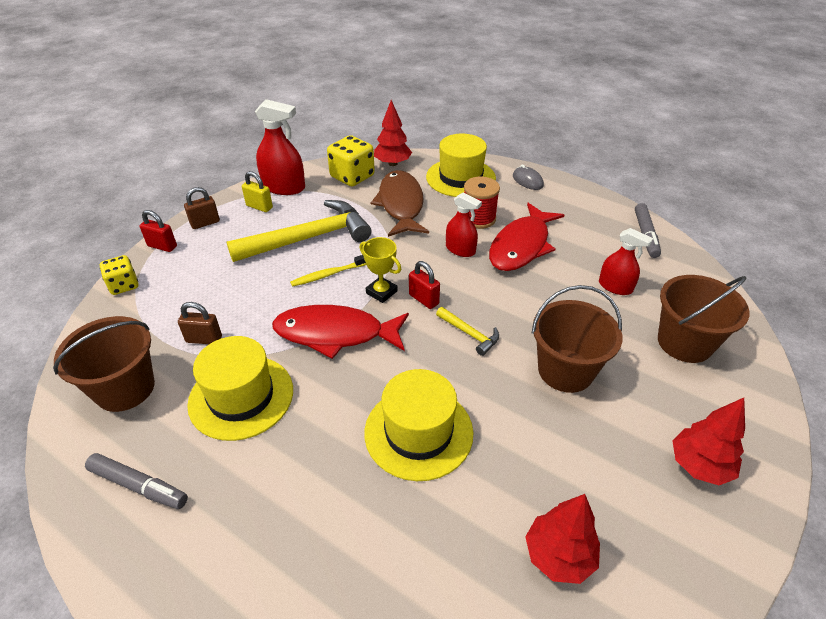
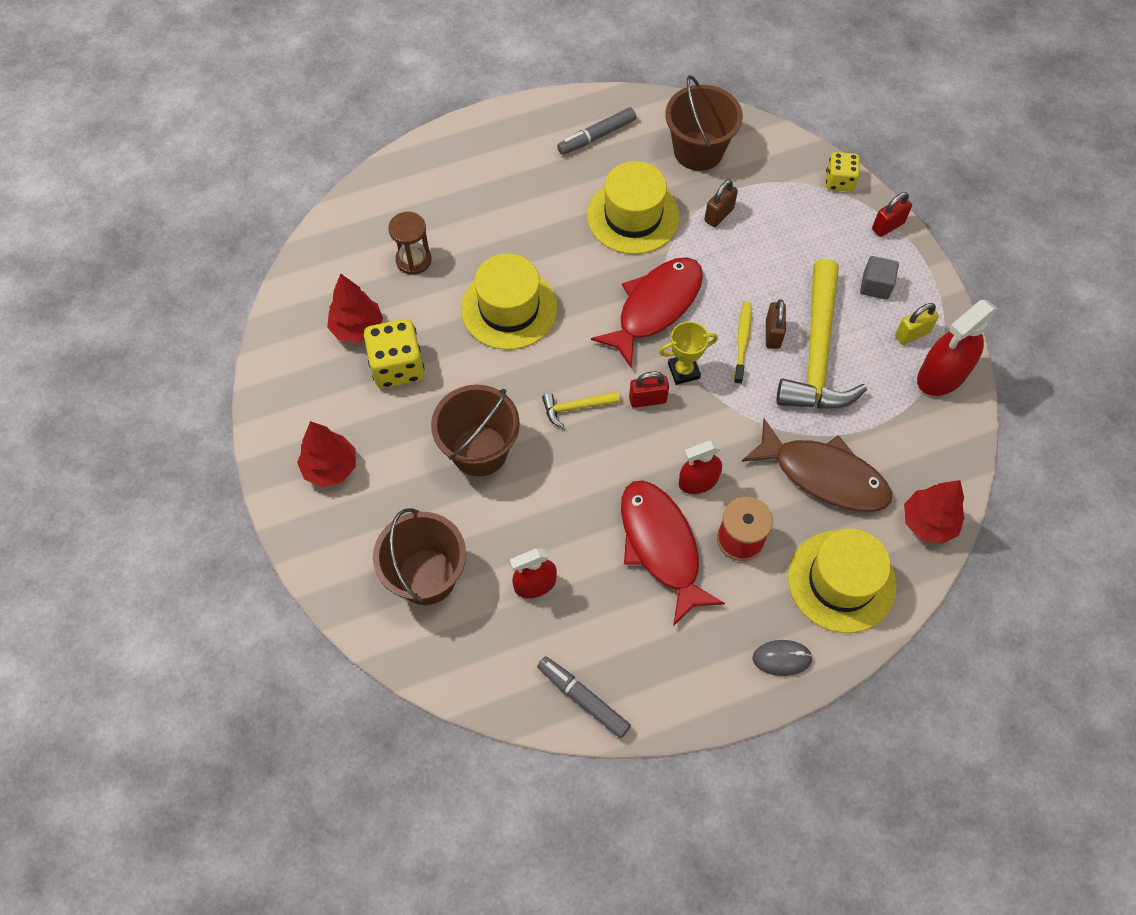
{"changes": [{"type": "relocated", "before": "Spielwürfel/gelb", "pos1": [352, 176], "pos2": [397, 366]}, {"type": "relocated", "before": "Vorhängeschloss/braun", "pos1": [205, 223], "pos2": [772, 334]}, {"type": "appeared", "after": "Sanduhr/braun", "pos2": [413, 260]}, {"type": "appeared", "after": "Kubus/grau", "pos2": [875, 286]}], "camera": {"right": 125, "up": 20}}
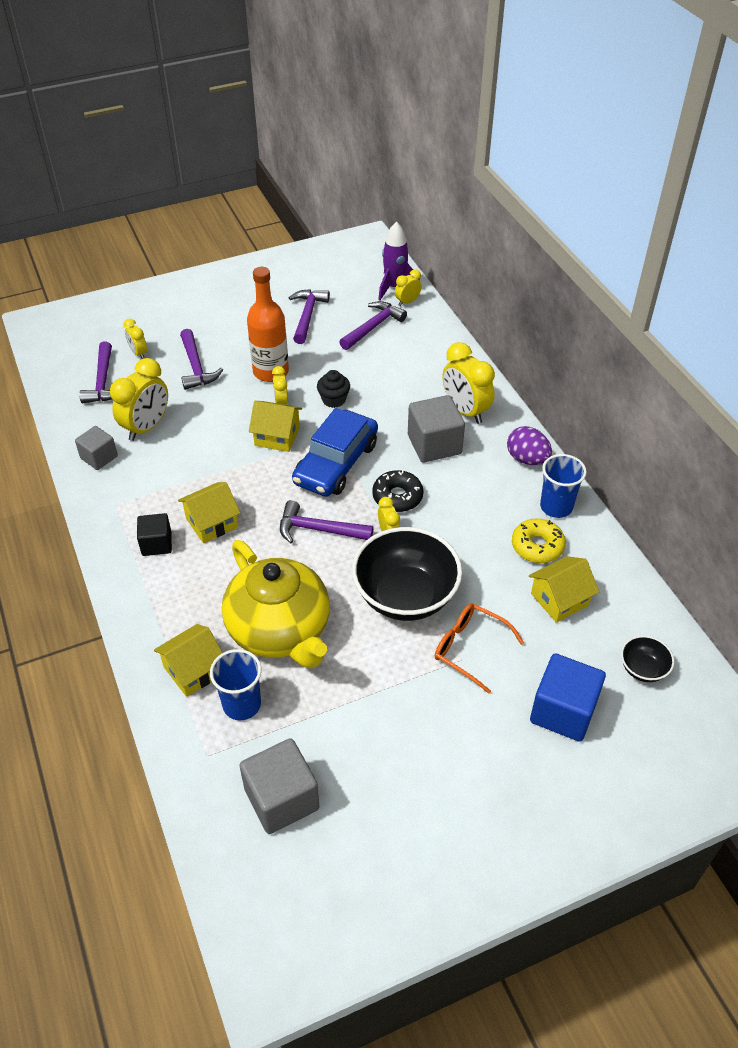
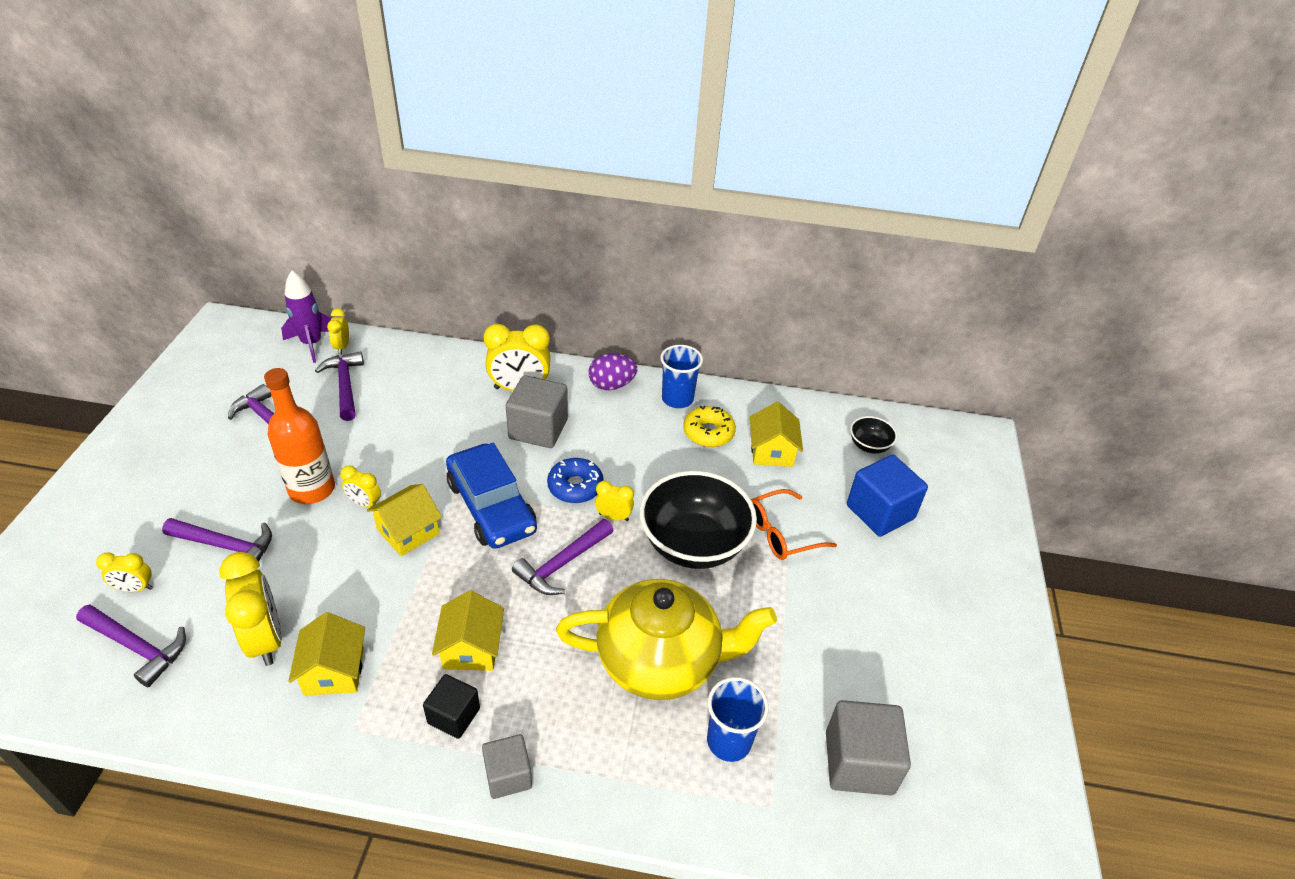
{"changes": [{"type": "missing", "before": "Muffin/schwarz", "pos1": [334, 400]}, {"type": "relocated", "before": "Kubus/grau", "pos1": [99, 457], "pos2": [508, 775]}, {"type": "colour", "before": "Donut/schwarz", "after": "Donut/blau", "pos1": [397, 497], "pos2": [575, 486]}, {"type": "relocated", "before": "Haus/gelb", "pos1": [194, 670], "pos2": [334, 671]}], "camera": {"right": -60, "up": -5}}
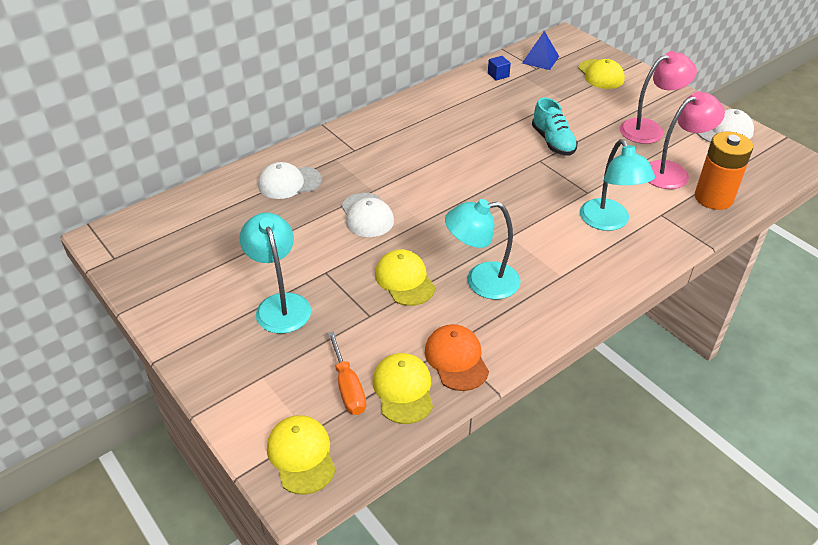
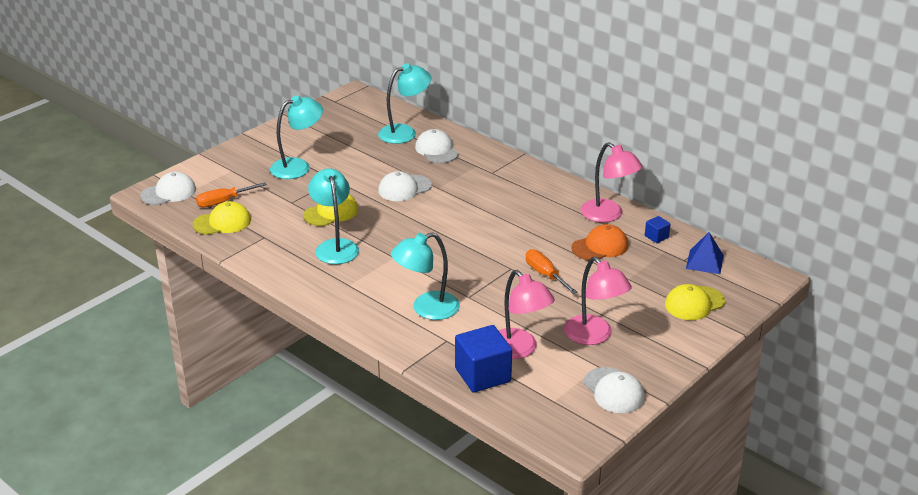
{"changes": [{"type": "exchanged", "before": "Schuh/türkis", "after": "Schraubenzieher/orange", "pos1": [553, 142], "pos2": [545, 275]}, {"type": "exchanged", "before": "Batterie/orange", "after": "Kubus/blau", "pos1": [713, 198], "pos2": [483, 375]}, {"type": "relocated", "before": "Kappe/orange", "pos1": [456, 359], "pos2": [600, 246]}, {"type": "colour", "before": "Kappe/gelb", "after": "Kappe/weiß", "pos1": [301, 455], "pos2": [169, 192]}, {"type": "appeared", "after": "Lampe/türkis", "pos2": [405, 132]}, {"type": "appeared", "after": "Lampe/rosa", "pos2": [608, 215]}], "camera": {"right": 80, "up": -10}}
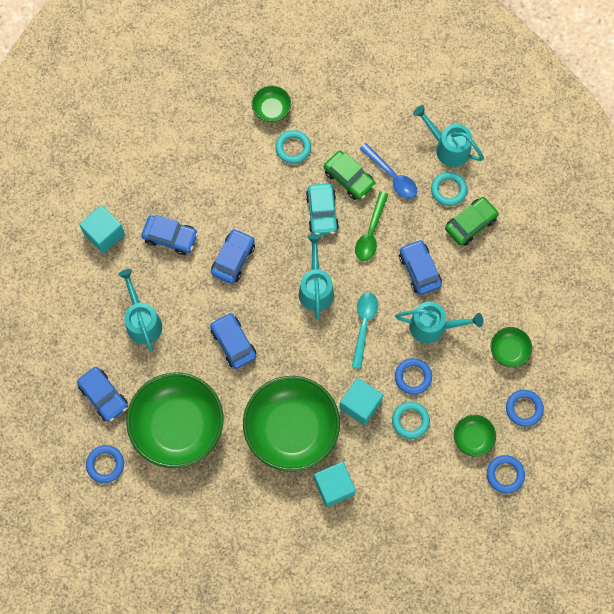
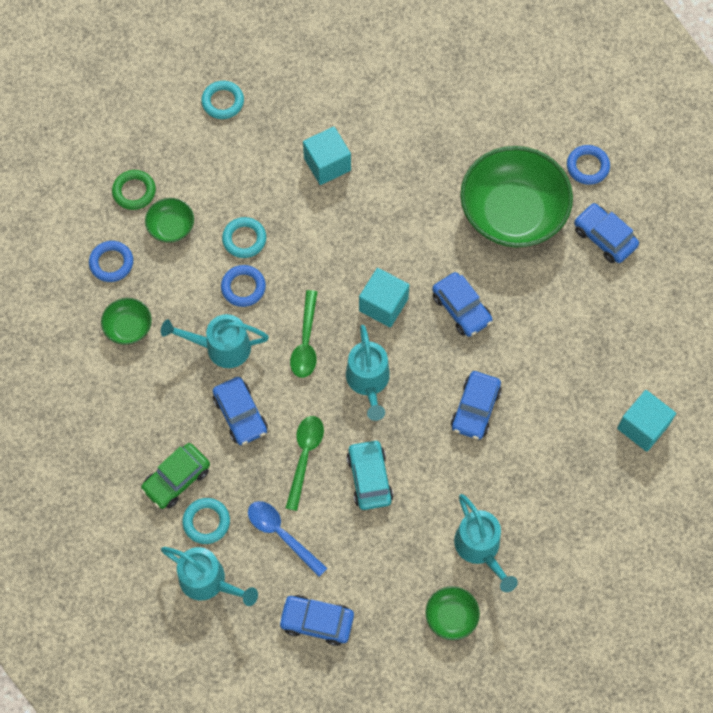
{"changes": [{"type": "relocated", "before": "Ring/türkis", "pos1": [293, 148], "pos2": [223, 102]}, {"type": "missing", "before": "Auto/grün", "pos1": [349, 178]}, {"type": "relocated", "before": "Auto/blau", "pos1": [170, 237], "pos2": [317, 621]}, {"type": "relocated", "before": "Gießkanne/türkis", "pos1": [142, 321], "pos2": [480, 548]}, {"type": "colour", "before": "Löffel/türkis", "after": "Löffel/grün", "pos1": [364, 325], "pos2": [306, 342]}, {"type": "missing", "before": "Schüssel/grün", "pos1": [291, 429]}, {"type": "relocated", "before": "Kubus/türkis", "pos1": [360, 404], "pos2": [383, 305]}, {"type": "colour", "before": "Ring/blau", "after": "Ring/grün", "pos1": [505, 474], "pos2": [134, 191]}], "camera": {"right": 175, "up": -5}}
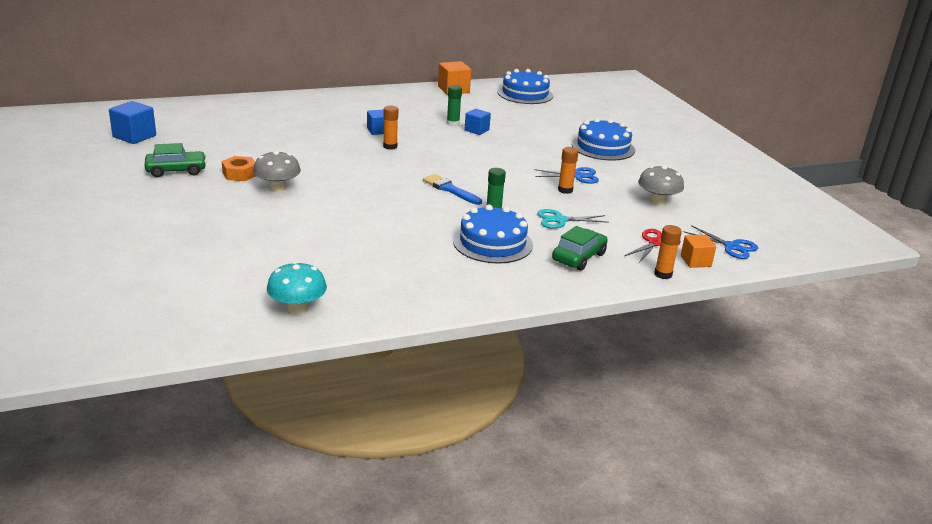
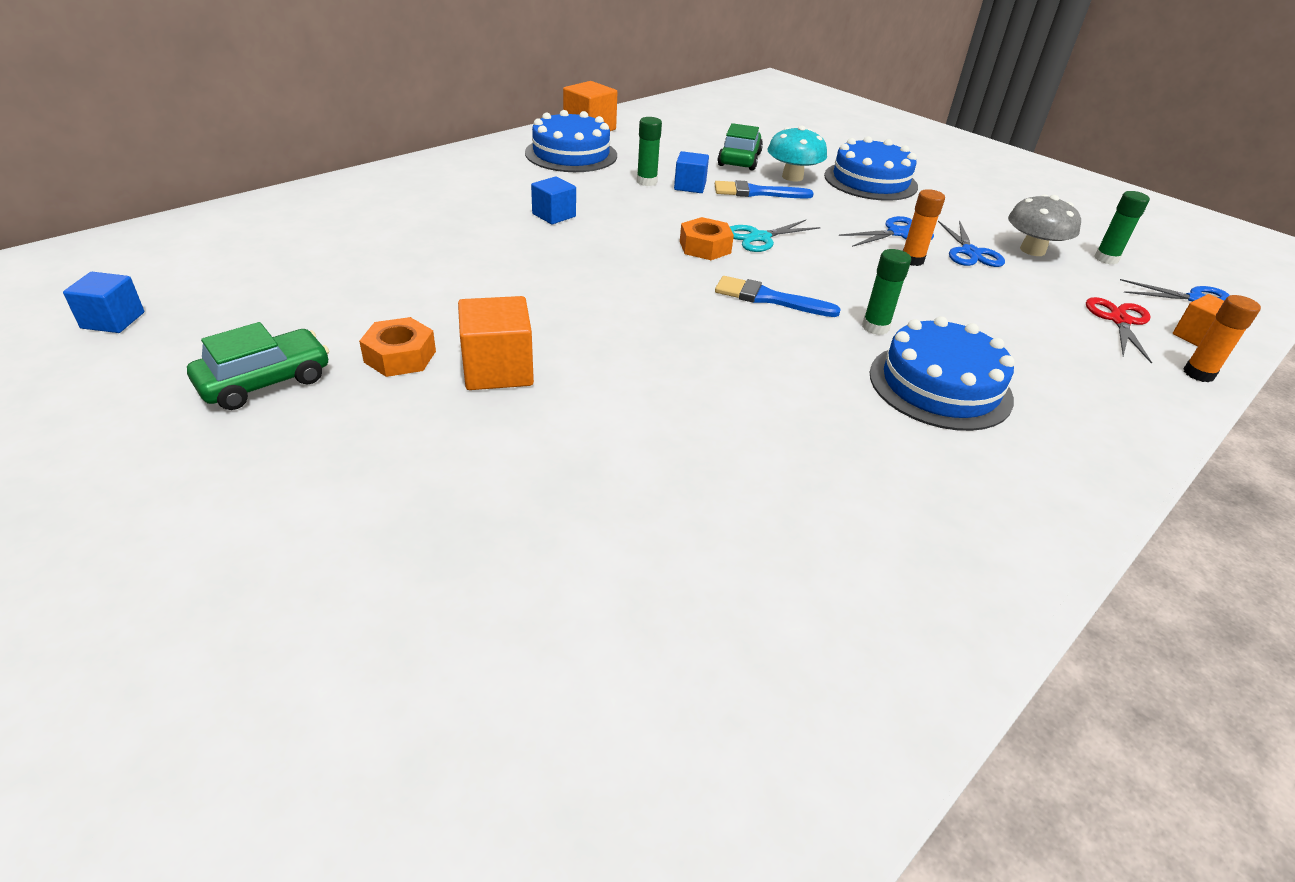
{"changes": [{"type": "relocated", "before": "Kuchen/blau", "pos1": [525, 94], "pos2": [571, 154]}, {"type": "size", "before": "Kubus/blau", "pos1": [134, 136], "pos2": [113, 320], "scale": 0.66}, {"type": "missing", "before": "Klebestift/orange", "pos1": [390, 146]}, {"type": "exchanged", "before": "Pilz/grau", "after": "Kubus/orange", "pos1": [277, 188], "pos2": [498, 370]}, {"type": "relocated", "before": "Schere/türkis", "pos1": [560, 220], "pos2": [760, 237]}, {"type": "relocated", "before": "Auto/grün", "pos1": [579, 257], "pos2": [739, 159]}, {"type": "relocated", "before": "Pilz/türkis", "pos1": [297, 308], "pos2": [792, 177]}, {"type": "appeared", "after": "Pinsel/blau", "pos2": [757, 192]}, {"type": "appeared", "after": "Klebestift/grün", "pos2": [1106, 259]}, {"type": "appeared", "after": "Sechskantmutter/orange", "pos2": [705, 247]}, {"type": "appeared", "after": "Schere/blau", "pos2": [970, 253]}], "camera": {"right": -25, "up": 10}}
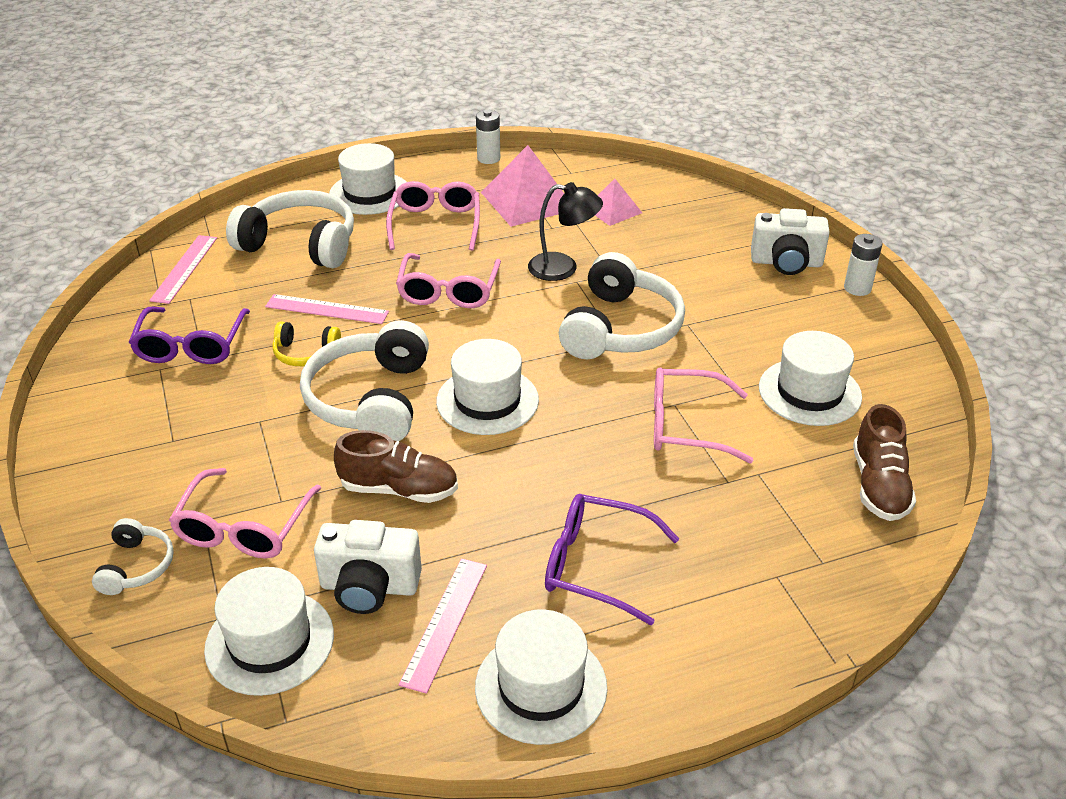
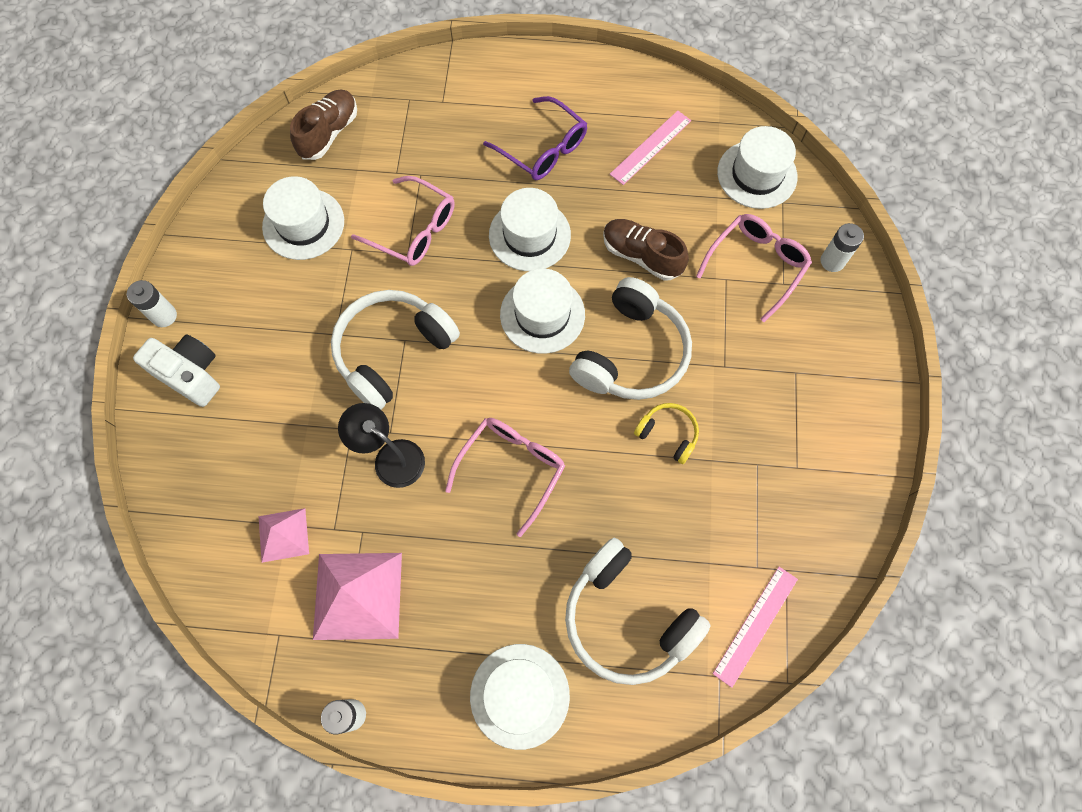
{"changes": [{"type": "missing", "before": "Brille/rosa", "pos1": [435, 224]}, {"type": "missing", "before": "Lineal/rosa", "pos1": [327, 309]}, {"type": "missing", "before": "Brille/lila", "pos1": [191, 346]}, {"type": "exchanged", "before": "Kopfhörer/weiß", "after": "Batterie/weiß", "pos1": [137, 566], "pos2": [832, 261]}, {"type": "missing", "before": "Kamera/weiß", "pos1": [369, 587]}, {"type": "relocated", "before": "Hut/weiß", "pos1": [541, 687], "pos2": [529, 235]}], "camera": {"right": -155, "up": 30}}
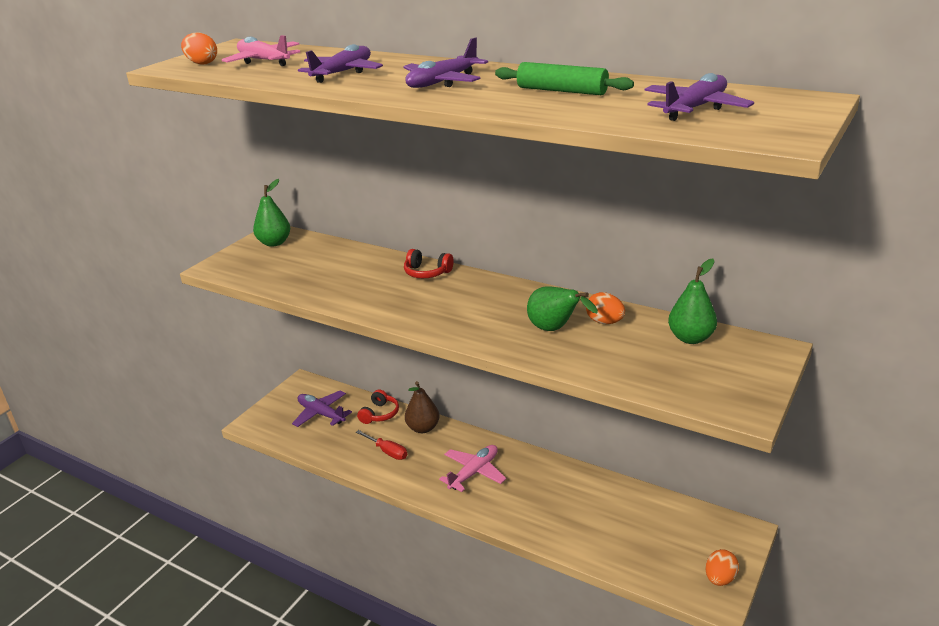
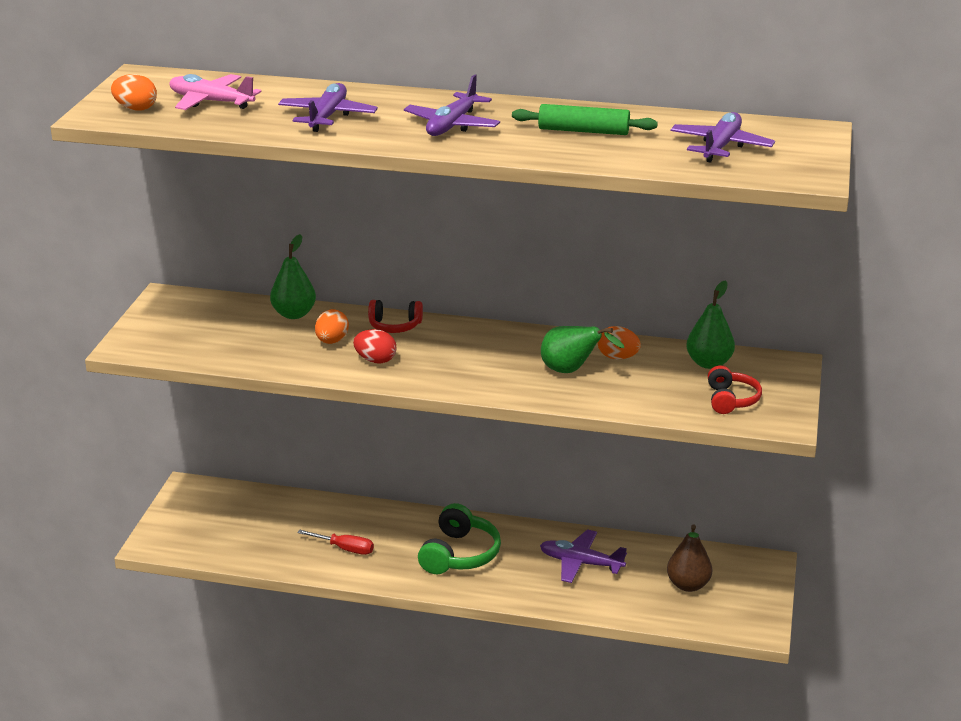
{"changes": [{"type": "relocated", "before": "Birne/grün", "pos1": [274, 243], "pos2": [294, 314]}, {"type": "relocated", "before": "Birne/braun", "pos1": [423, 428], "pos2": [688, 585]}, {"type": "relocated", "before": "Kopfhörer/rot", "pos1": [379, 414], "pos2": [731, 400]}, {"type": "relocated", "before": "Flugzeug/lila", "pos1": [321, 414], "pos2": [580, 563]}, {"type": "exchanged", "before": "Flugzeug/rosa", "after": "Kopfhörer/grün", "pos1": [474, 472], "pos2": [459, 554]}, {"type": "relocated", "before": "Ei/orange", "pos1": [719, 578], "pos2": [332, 341]}, {"type": "appeared", "after": "Ei/rot", "pos2": [375, 360]}], "camera": {"right": -20, "up": 0}}
